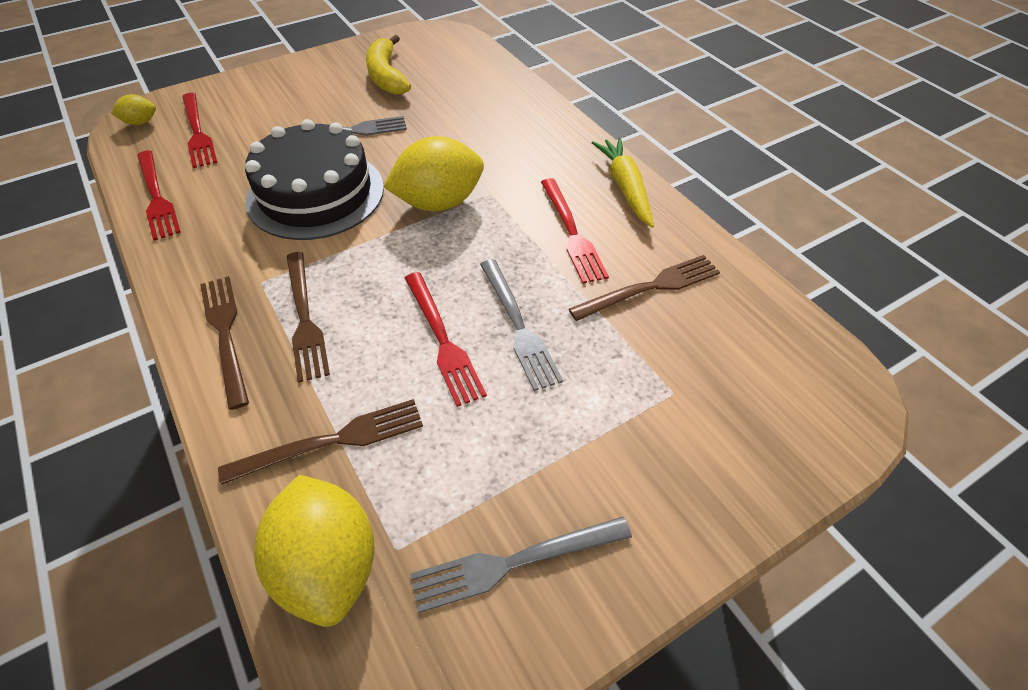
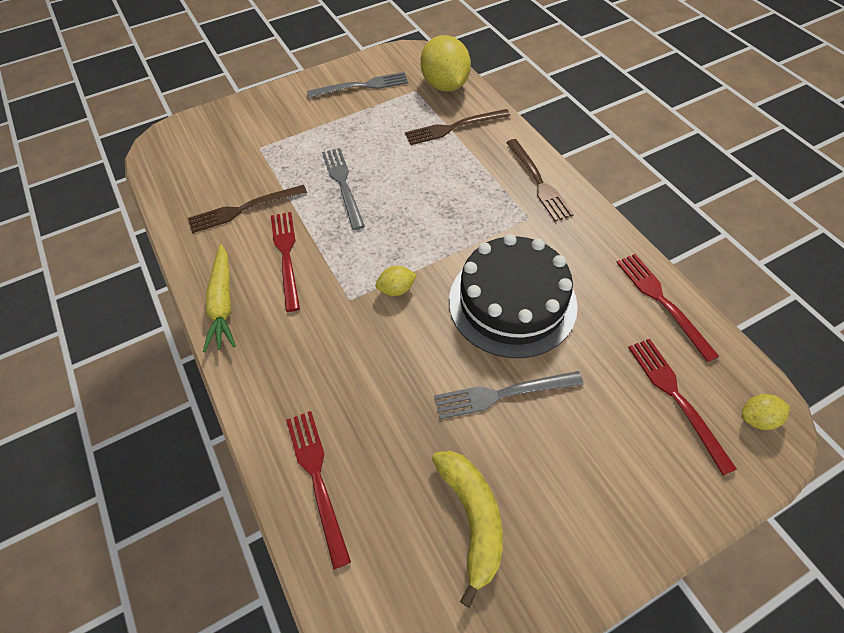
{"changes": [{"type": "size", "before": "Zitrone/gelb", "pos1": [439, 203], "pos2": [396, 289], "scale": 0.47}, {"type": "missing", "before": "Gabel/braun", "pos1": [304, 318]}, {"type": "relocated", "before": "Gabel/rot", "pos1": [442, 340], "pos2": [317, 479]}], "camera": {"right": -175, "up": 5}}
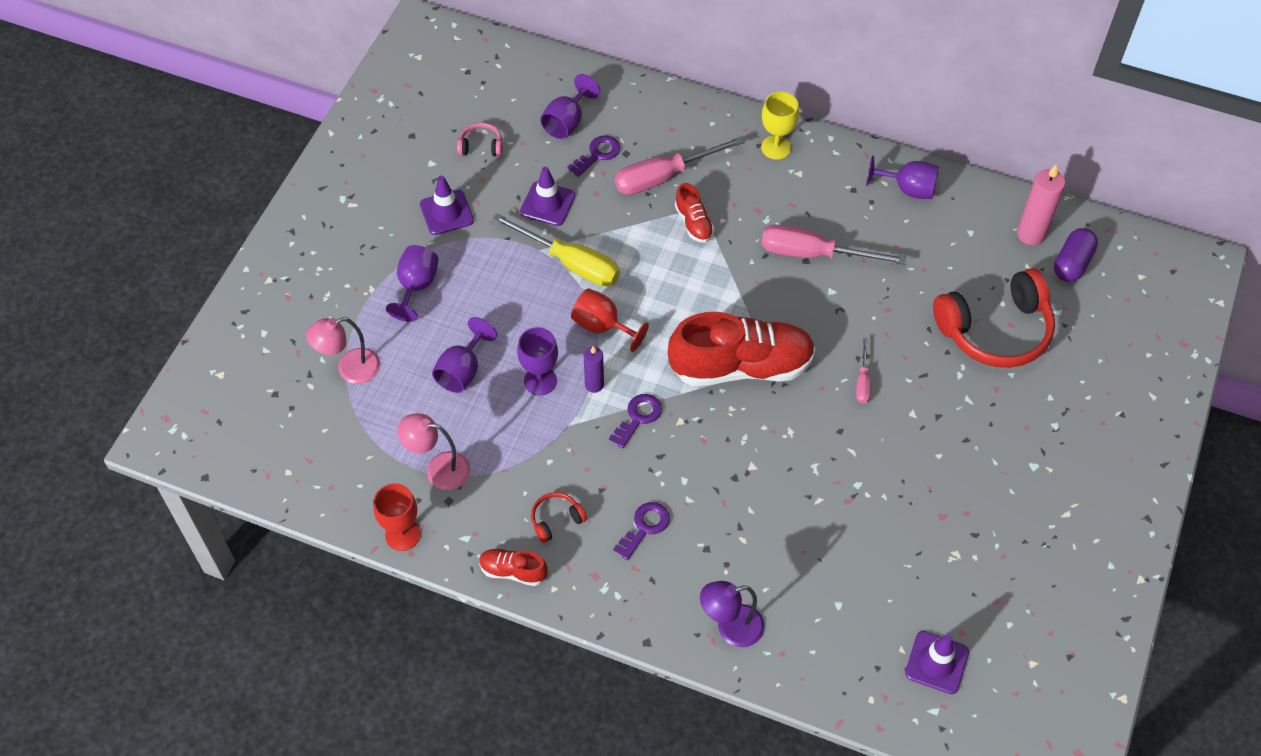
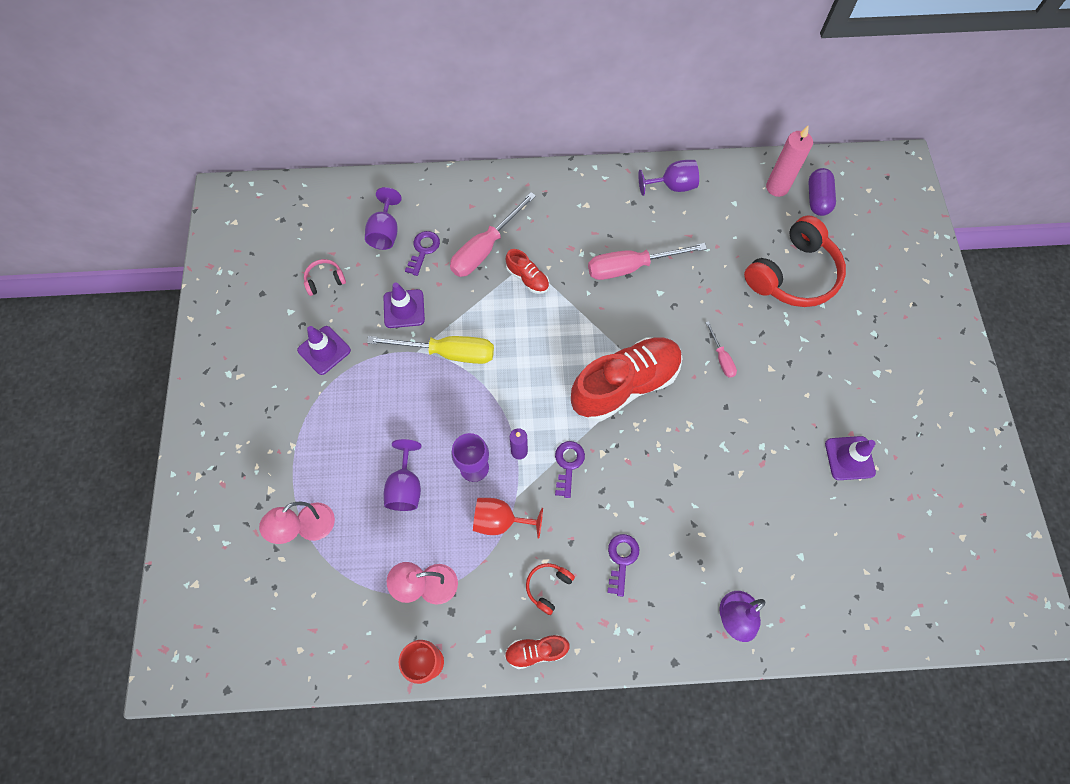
{"changes": [{"type": "missing", "before": "Kelch/gelb", "pos1": [776, 147]}, {"type": "missing", "before": "Kelch/lila", "pos1": [416, 287]}, {"type": "relocated", "before": "Kelch/rot", "pos1": [602, 326], "pos2": [500, 521]}, {"type": "relocated", "before": "Leitkegel/lila", "pos1": [936, 662], "pos2": [849, 458]}], "camera": {"right": -25, "up": 10}}
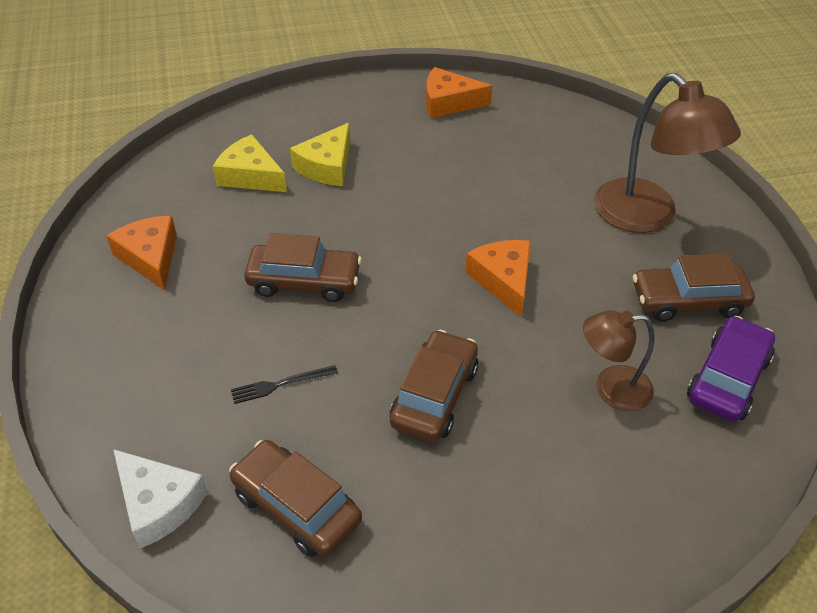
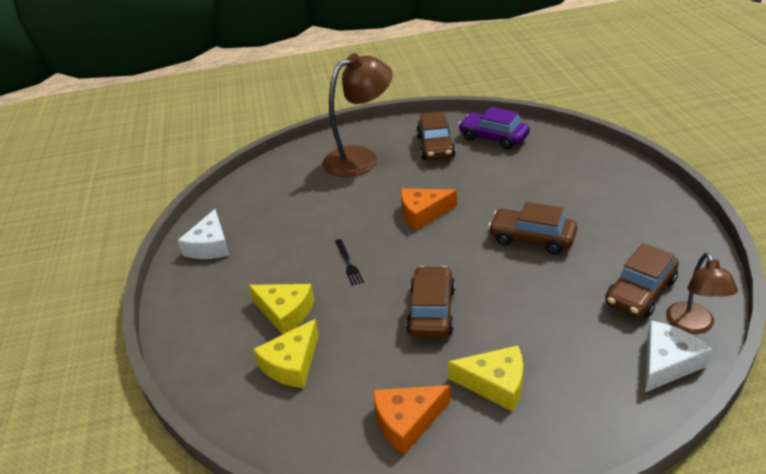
{"changes": [{"type": "colour", "before": "Käse/orange", "after": "Käse/weiß", "pos1": [449, 102], "pos2": [210, 246]}, {"type": "relocated", "before": "Lampe/braun", "pos1": [611, 388], "pos2": [693, 325]}, {"type": "relocated", "before": "Gabel/schwarz", "pos1": [280, 384], "pos2": [348, 263]}, {"type": "appeared", "after": "Käse/gelb", "pos2": [495, 384]}], "camera": {"right": -85, "up": -10}}
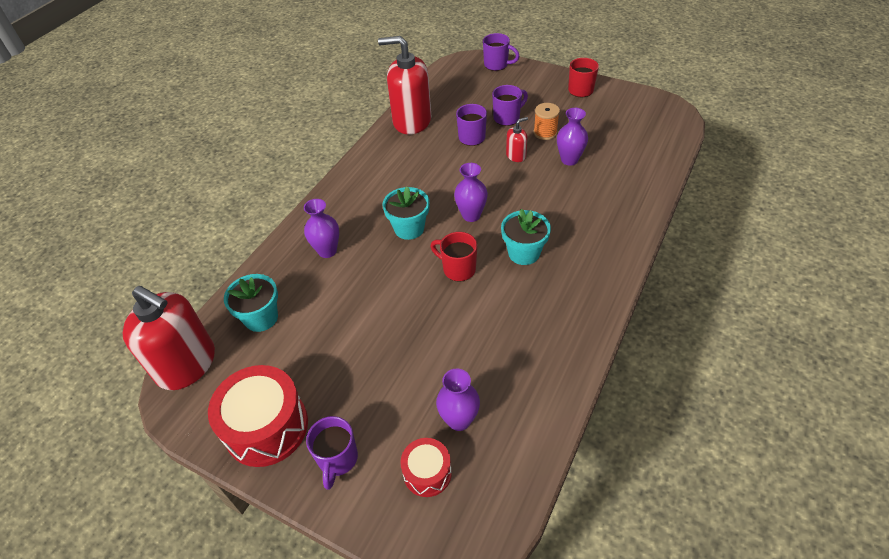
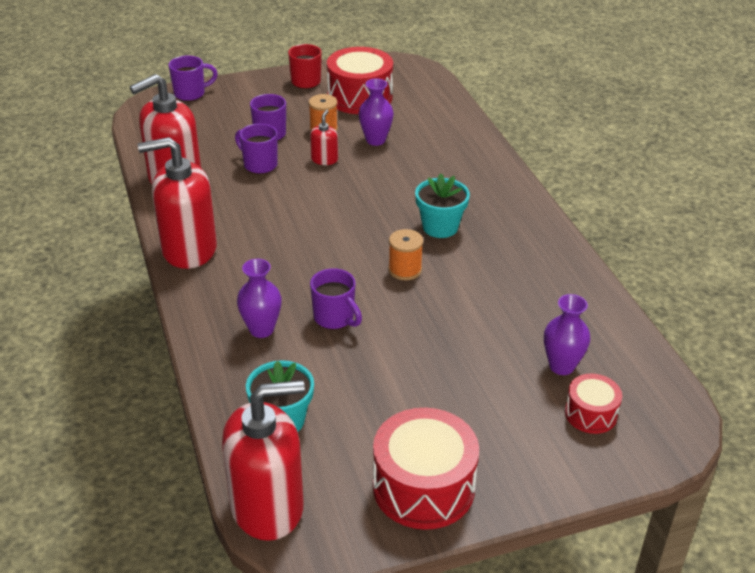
{"changes": [{"type": "missing", "before": "Vase/lila", "pos1": [471, 215]}, {"type": "missing", "before": "Blumentopf/türkis", "pos1": [409, 228]}, {"type": "exchanged", "before": "Tasse/rot", "after": "Garnrolle/orange", "pos1": [458, 269], "pos2": [405, 270]}, {"type": "relocated", "before": "Tasse/lila", "pos1": [337, 459], "pos2": [335, 318]}, {"type": "appeared", "after": "Trommel/rot", "pos2": [360, 97]}, {"type": "appeared", "after": "Seifenspender/rot", "pos2": [189, 249]}], "camera": {"right": -50, "up": -10}}
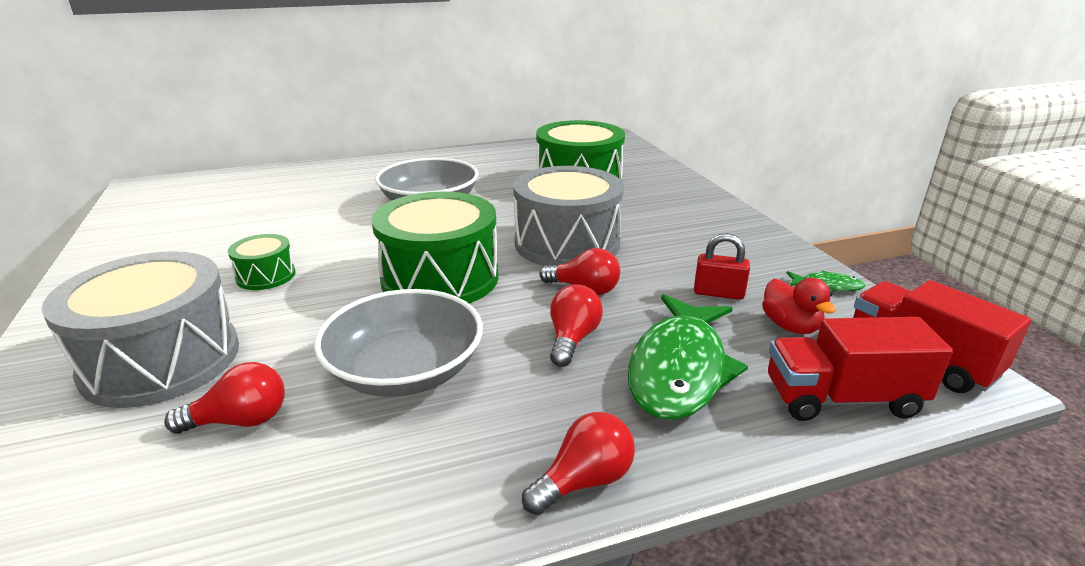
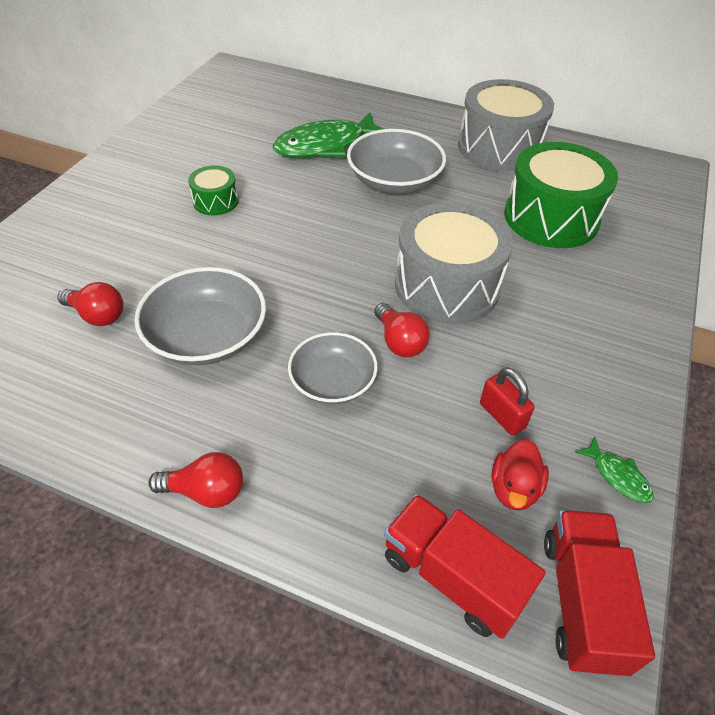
{"changes": [{"type": "missing", "before": "Trommel/grün", "pos1": [440, 278]}, {"type": "relocated", "before": "Trommel/grau", "pos1": [161, 360], "pos2": [499, 147]}, {"type": "exchanged", "before": "Glühbirne/rot", "after": "Schüssel/grau", "pos1": [572, 339], "pos2": [333, 382]}, {"type": "relocated", "before": "Fisch/grün", "pos1": [679, 369], "pos2": [325, 146]}], "camera": {"right": 40, "up": 20}}
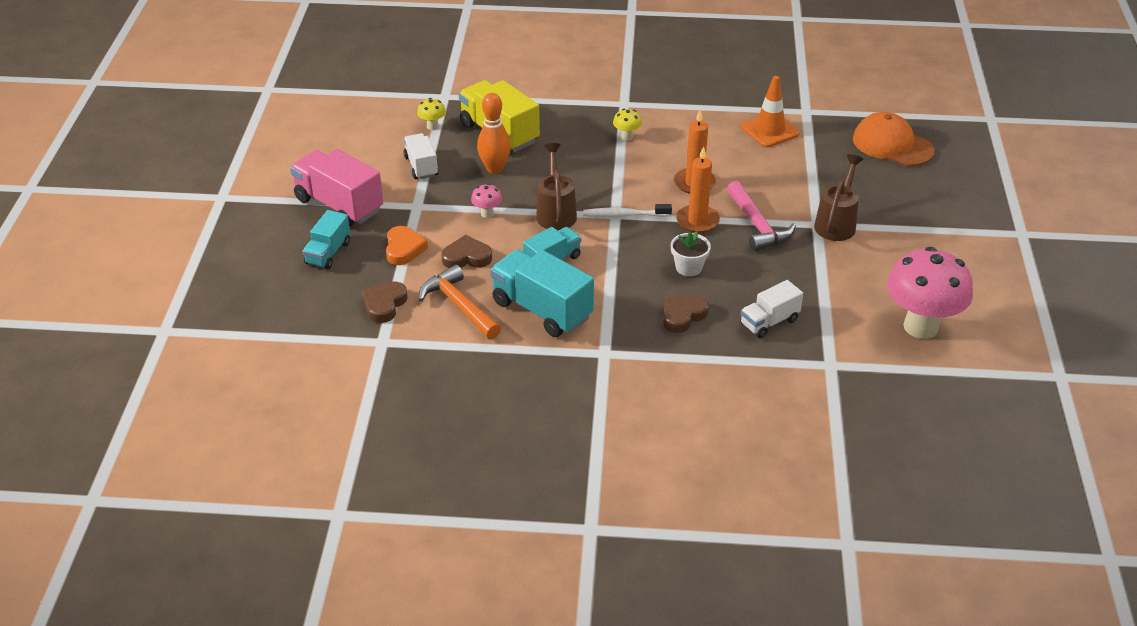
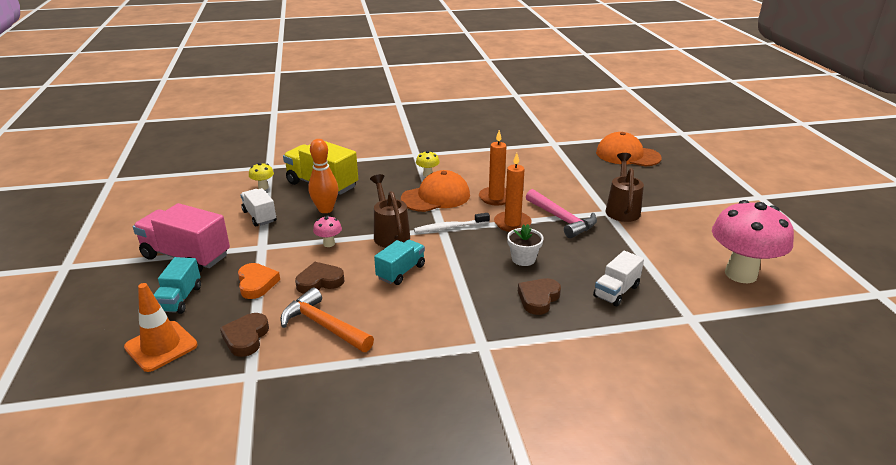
{"changes": [{"type": "relocated", "before": "Leitkegel/orange", "pos1": [769, 130], "pos2": [161, 346]}, {"type": "missing", "before": "Lastwagen/türkis", "pos1": [541, 310]}, {"type": "appeared", "after": "Kappe/orange", "pos2": [436, 197]}], "camera": {"right": -15, "up": -10}}
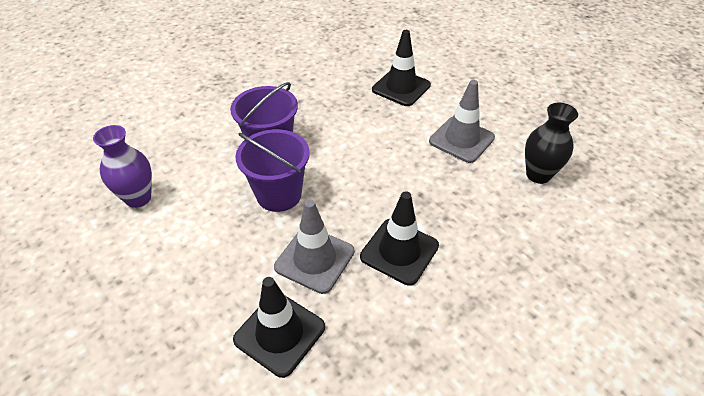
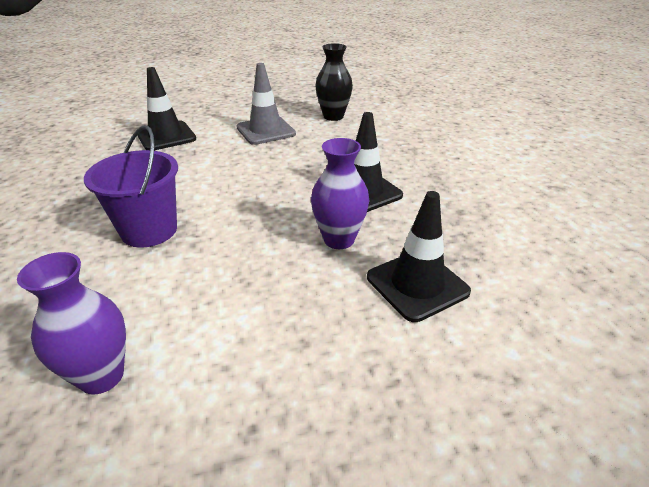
{"changes": [{"type": "missing", "before": "Eimer/lila", "pos1": [279, 194]}, {"type": "exchanged", "before": "Leitkegel/grau", "after": "Vase/lila", "pos1": [314, 259], "pos2": [339, 240]}], "camera": {"right": -65, "up": -10}}
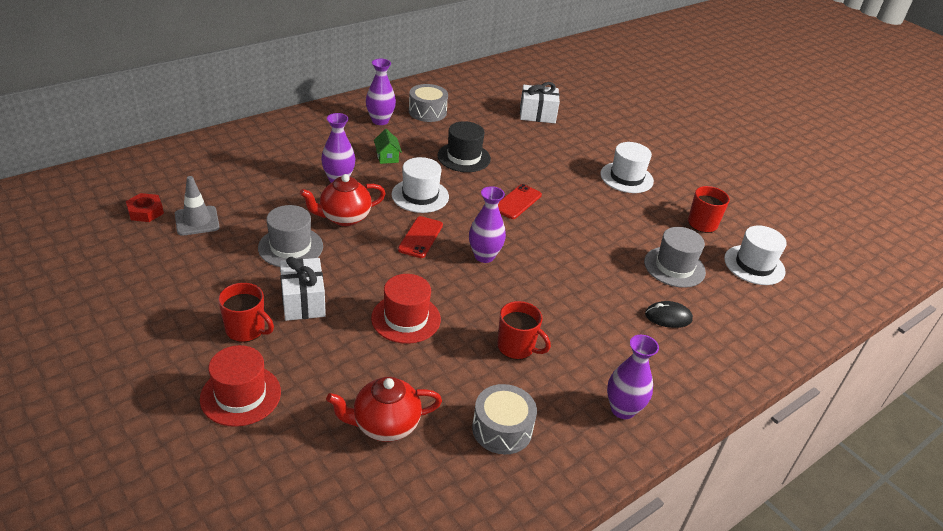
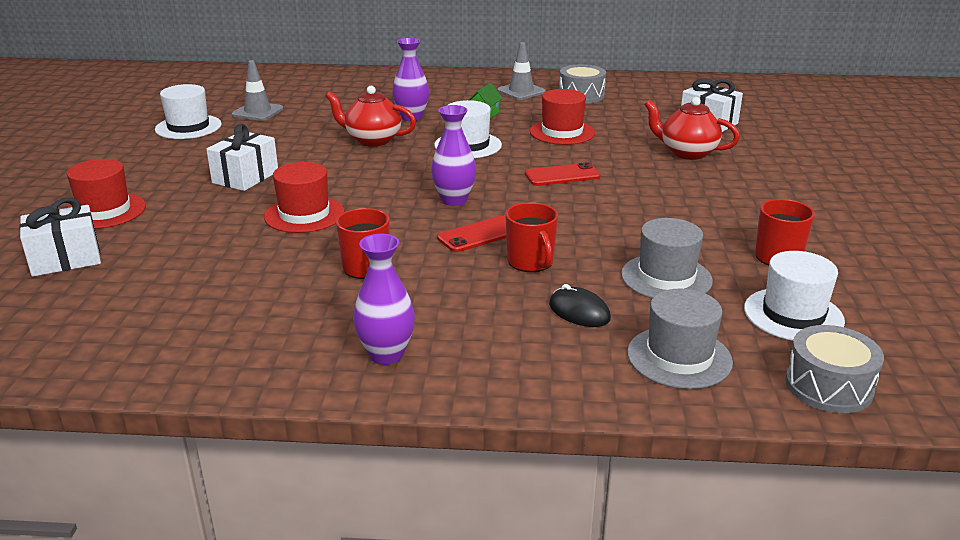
{"changes": [{"type": "exchanged", "before": "Vase/lila", "after": "Leitkegel/grau", "pos1": [380, 121], "pos2": [521, 91]}, {"type": "colour", "before": "Hut/schwarz", "after": "Hut/rot", "pos1": [464, 157], "pos2": [562, 132]}, {"type": "relocated", "before": "Hut/weiß", "pos1": [626, 177], "pos2": [188, 127]}, {"type": "missing", "before": "Sechskantmutter/rot", "pos1": [145, 211]}, {"type": "relocated", "before": "Hut/grau", "pos1": [290, 247], "pos2": [679, 357]}, {"type": "relocated", "before": "Handy/rot", "pos1": [420, 237], "pos2": [479, 235]}, {"type": "relocated", "before": "Tasse/rot", "pos1": [246, 330], "pos2": [531, 262]}, {"type": "relocated", "before": "Teekanne/rot", "pos1": [385, 425], "pos2": [687, 153]}, {"type": "relocated", "before": "Trommel/grau", "pos1": [502, 429], "pos2": [828, 386]}, {"type": "appeared", "after": "Geschenk/weiß", "pos2": [66, 259]}], "camera": {"right": 45, "up": -10}}
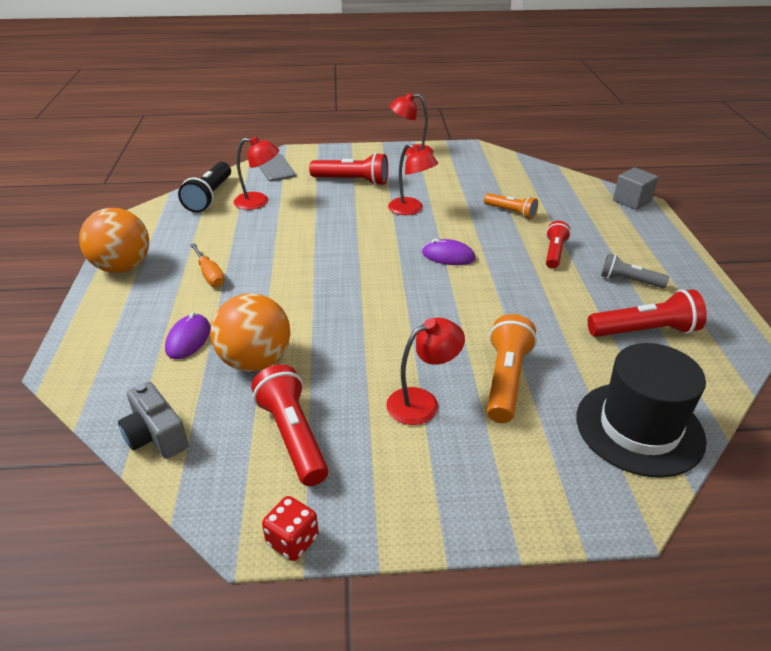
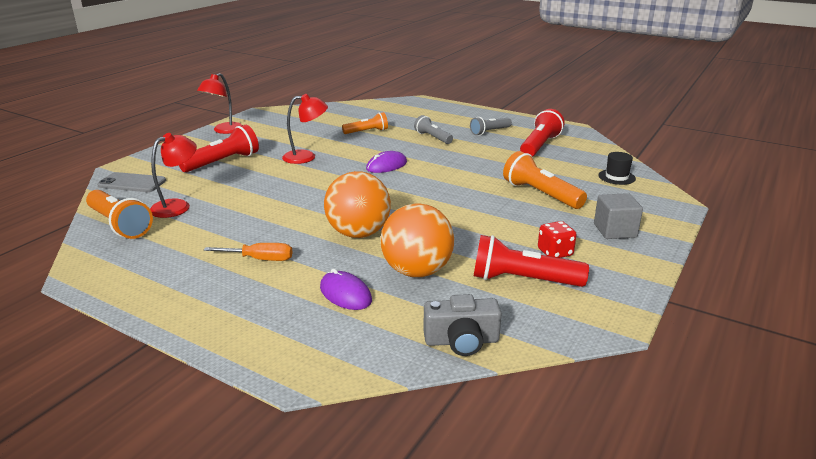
{"changes": [{"type": "colour", "before": "Taschenlampe/schwarz", "after": "Taschenlampe/orange", "pos1": [210, 197], "pos2": [119, 225]}, {"type": "relocated", "before": "Kubus/grau", "pos1": [632, 201], "pos2": [615, 230]}, {"type": "relocated", "before": "Ball/orange", "pos1": [123, 267], "pos2": [358, 233]}, {"type": "colour", "before": "Taschenlampe/rot", "after": "Taschenlampe/grau", "pos1": [554, 253], "pos2": [433, 138]}, {"type": "missing", "before": "Lampe/rot", "pos1": [422, 402]}, {"type": "size", "before": "Hut/schwarz", "pos1": [639, 428], "pos2": [616, 177], "scale": 0.45}, {"type": "relocated", "before": "Spielwürfel/rot", "pos1": [292, 540], "pos2": [555, 252]}], "camera": {"right": -55, "up": -10}}
